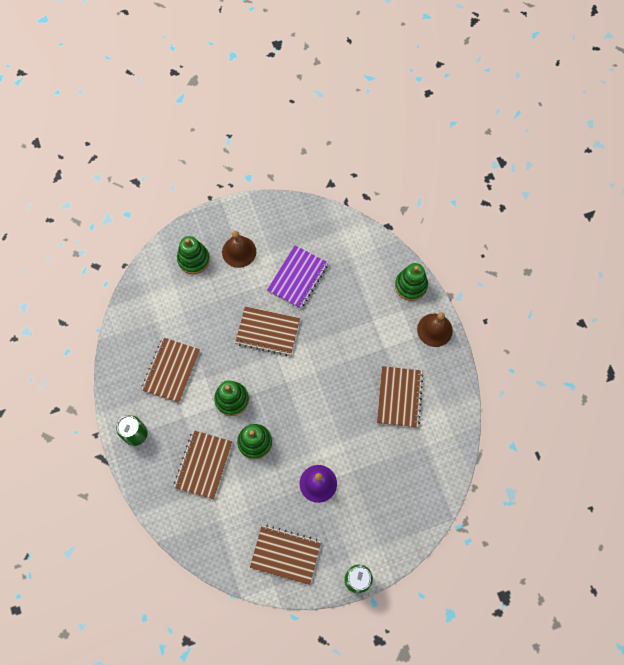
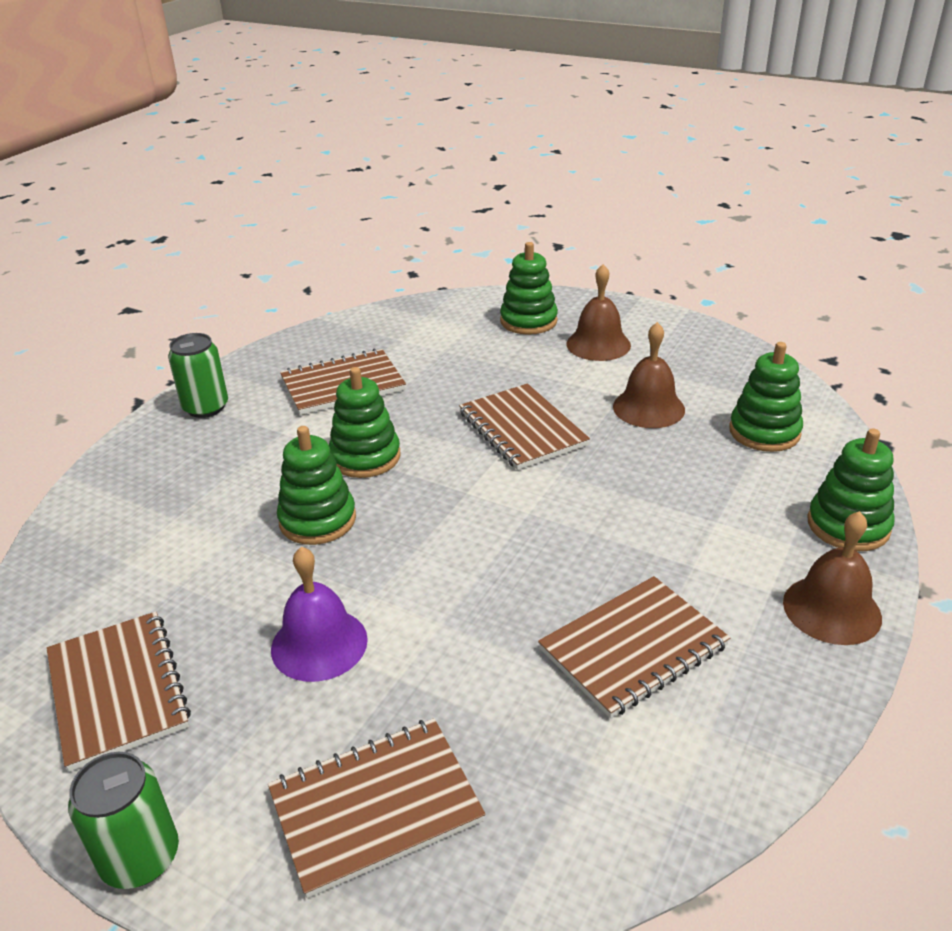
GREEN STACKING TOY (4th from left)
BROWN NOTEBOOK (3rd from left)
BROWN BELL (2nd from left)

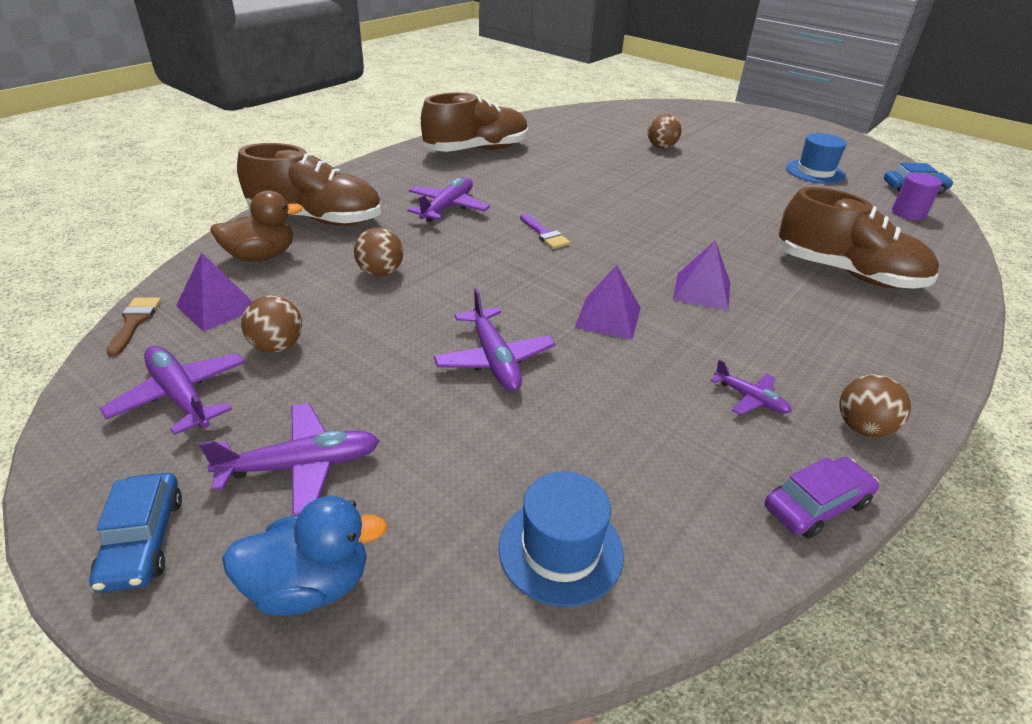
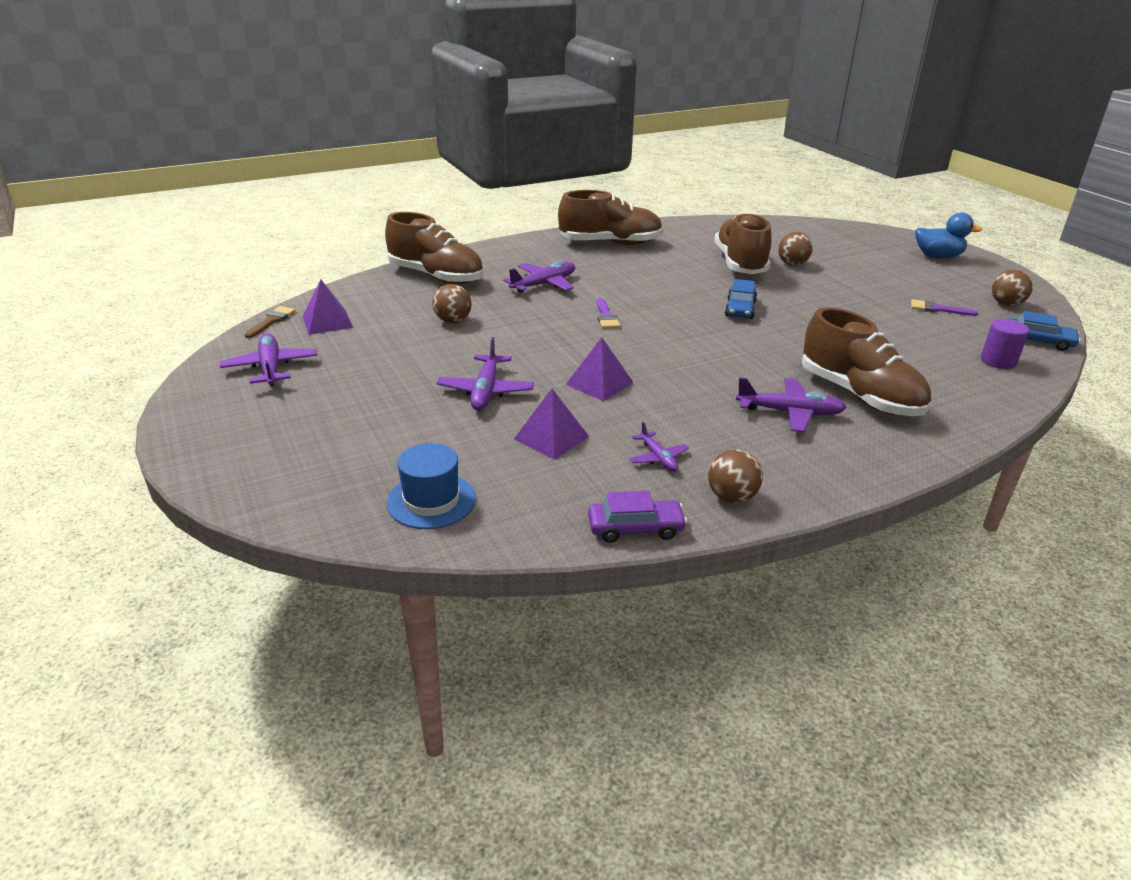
BROWN DUCK
BROWN SHOE (3rd from left)
BLUE CAR (1st from left)
PURPLE PLANE (5th from left)
BLUE DUCK
BROWN BALL (4th from left)
PURPLE PYRAMID (2nd from left)
PURPLE BRUSH (2nd from left)

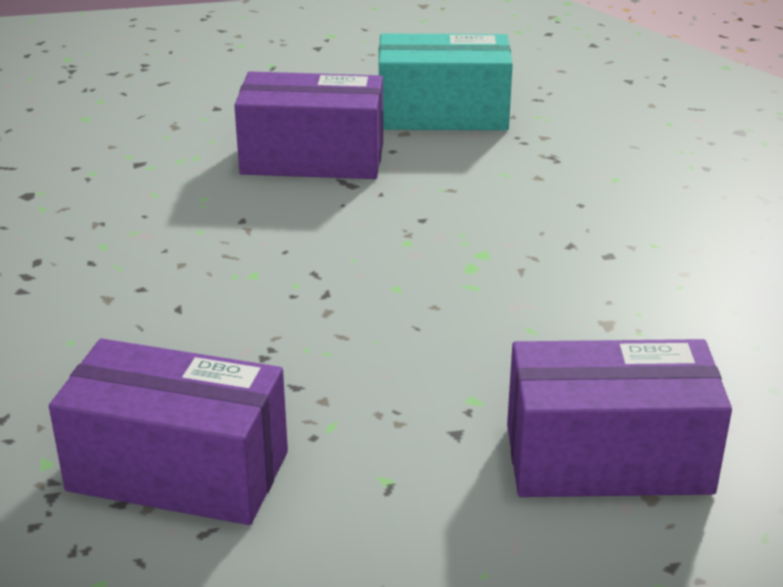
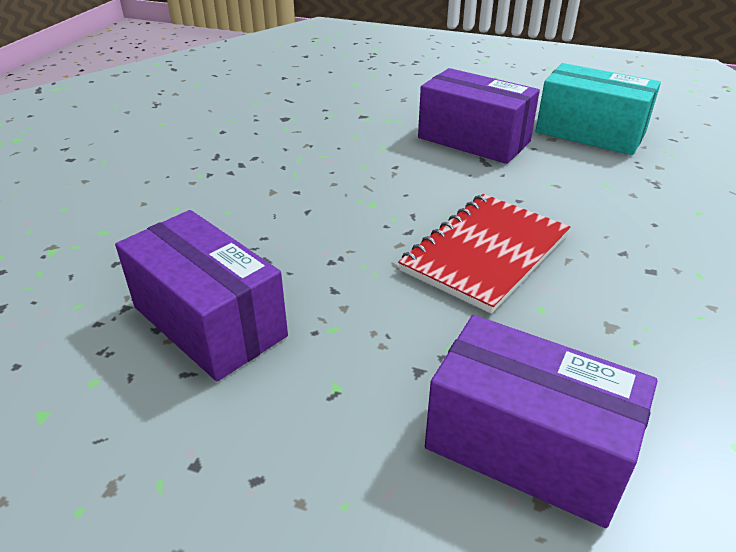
RED NOTEBOOK

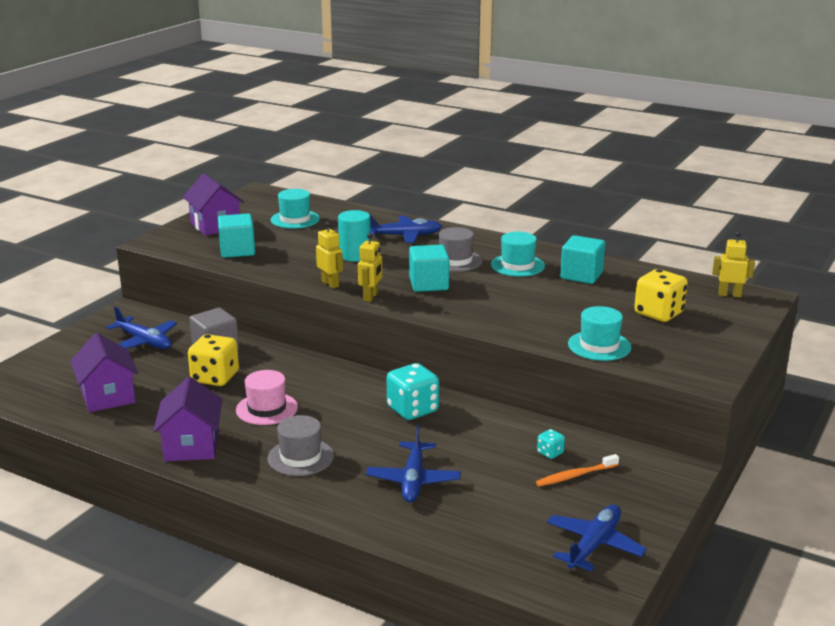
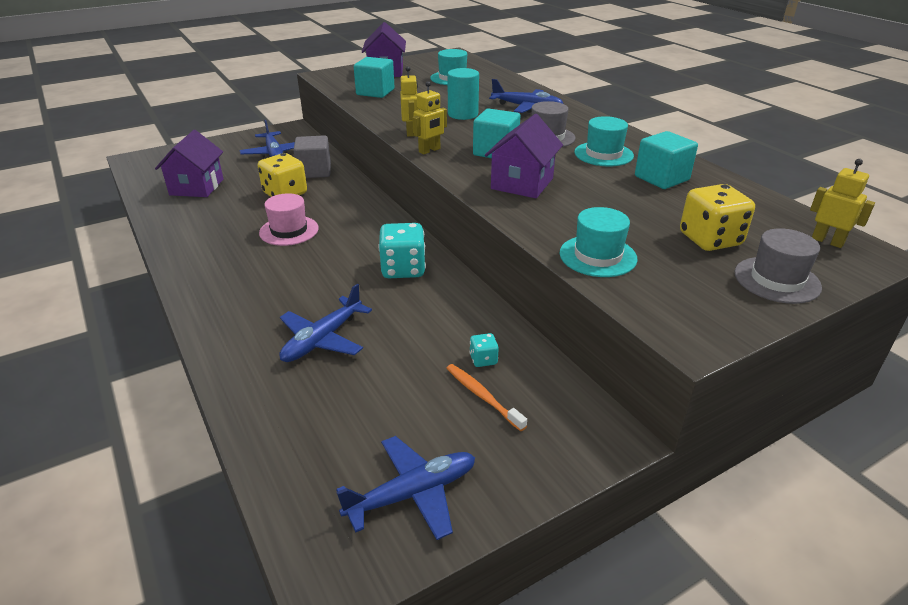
PURPLE HOUSE (3rd from left)
GREY HAT (2nd from left)
ORANGE TOOTHBRUSH

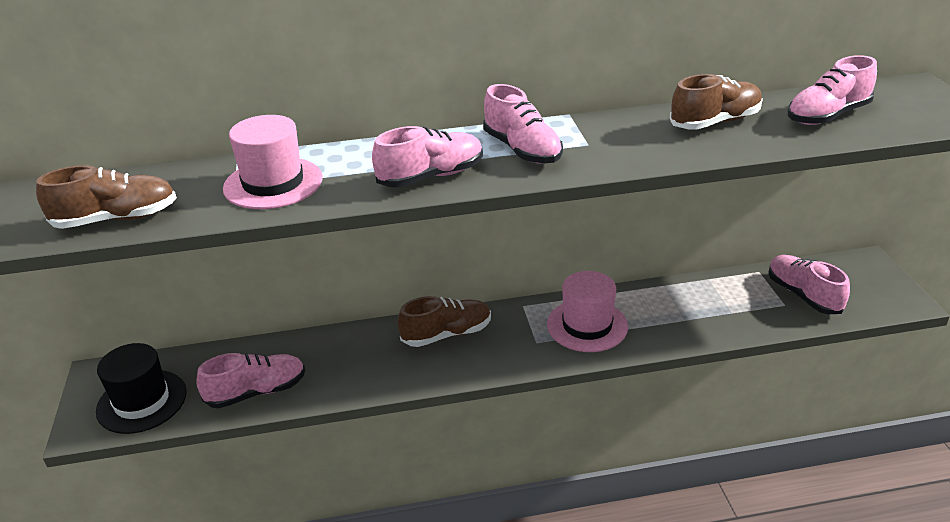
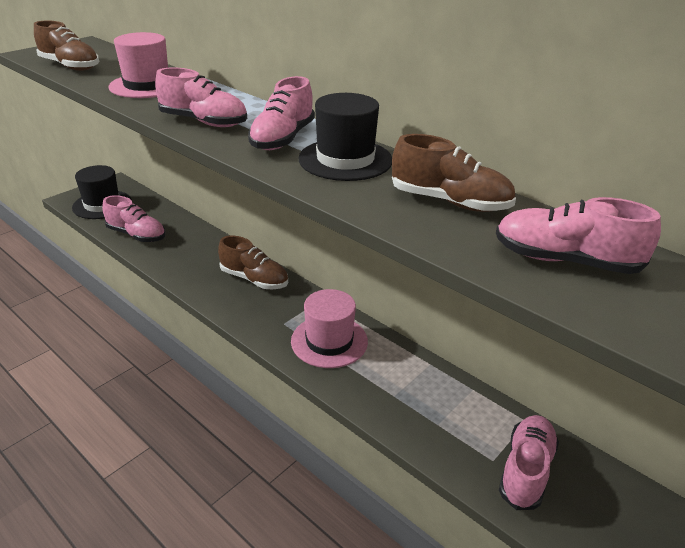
BLACK HAT (2nd from left)

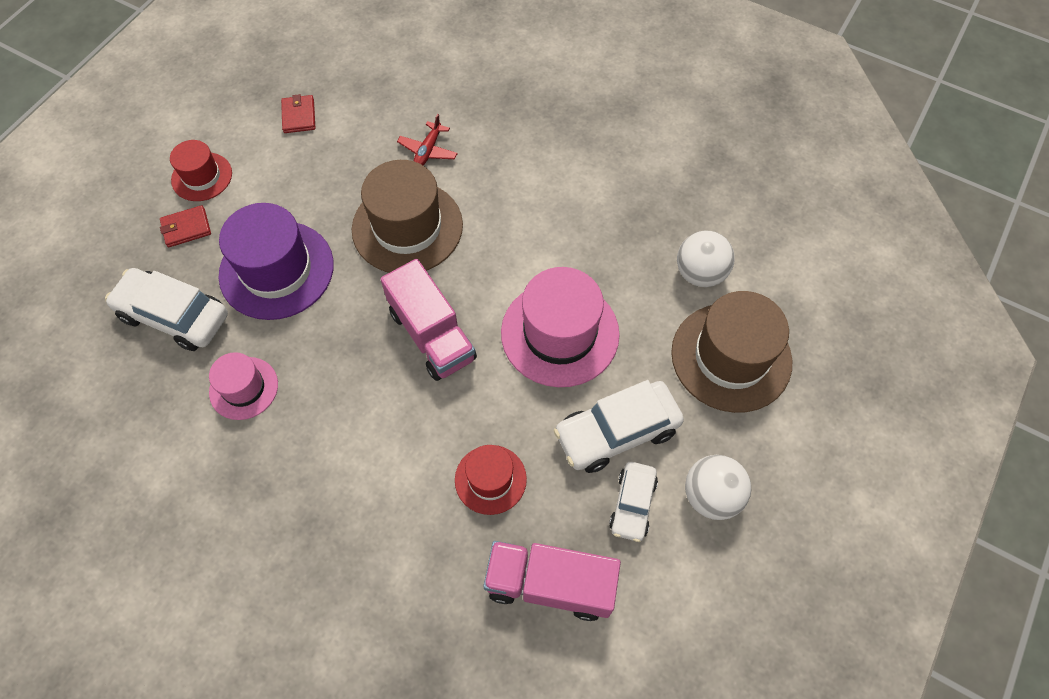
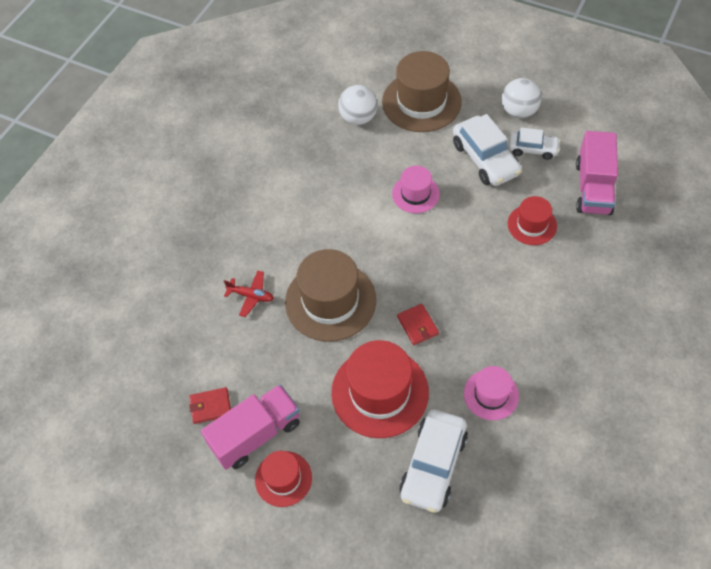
RED WALLET (2nd from left)
PINK TRUCK (1st from left)
RED HAT (2nd from left)
PINK HAT (1st from left)

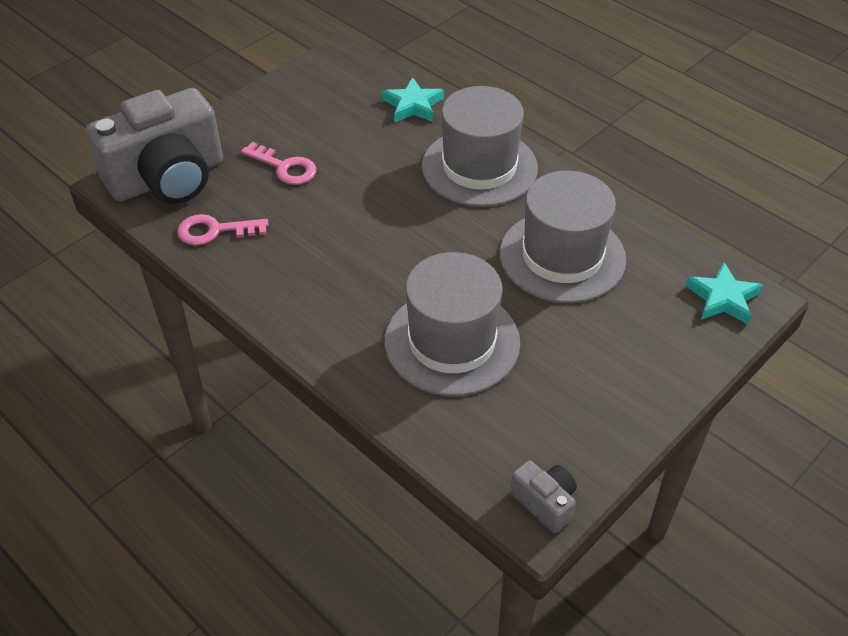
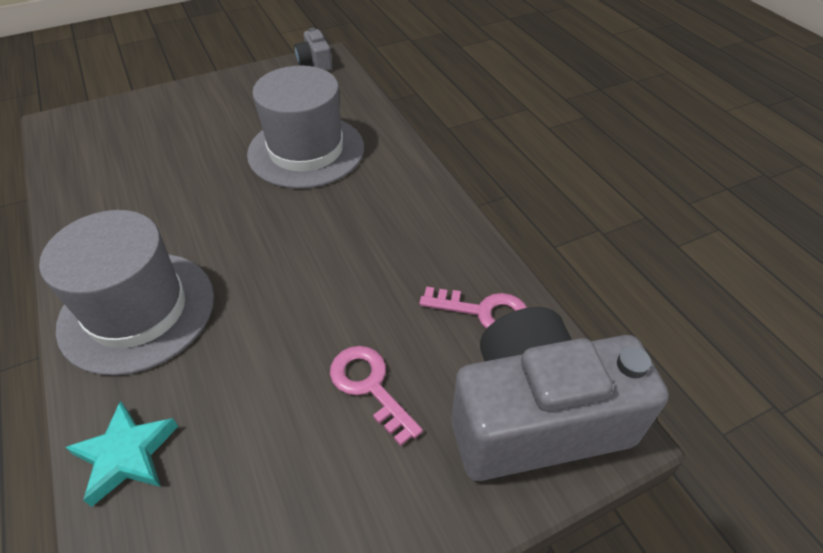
GREY HAT (3rd from left in the first image)
TURQUOISE STAR (2nd from left in the first image)

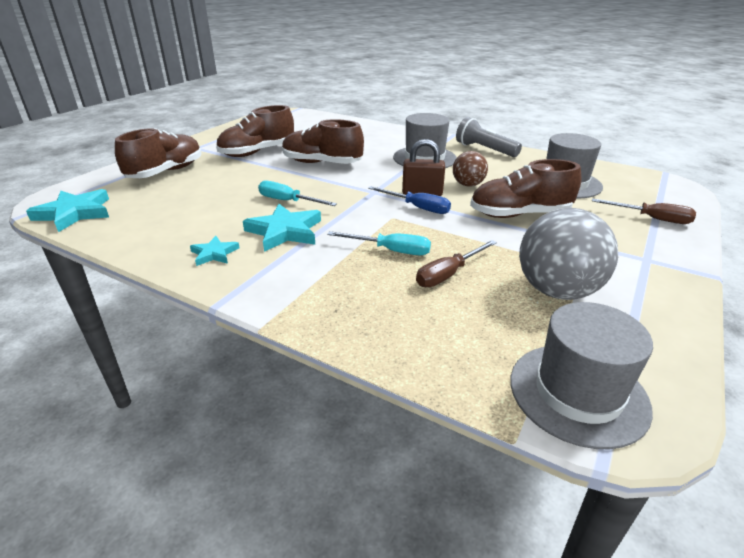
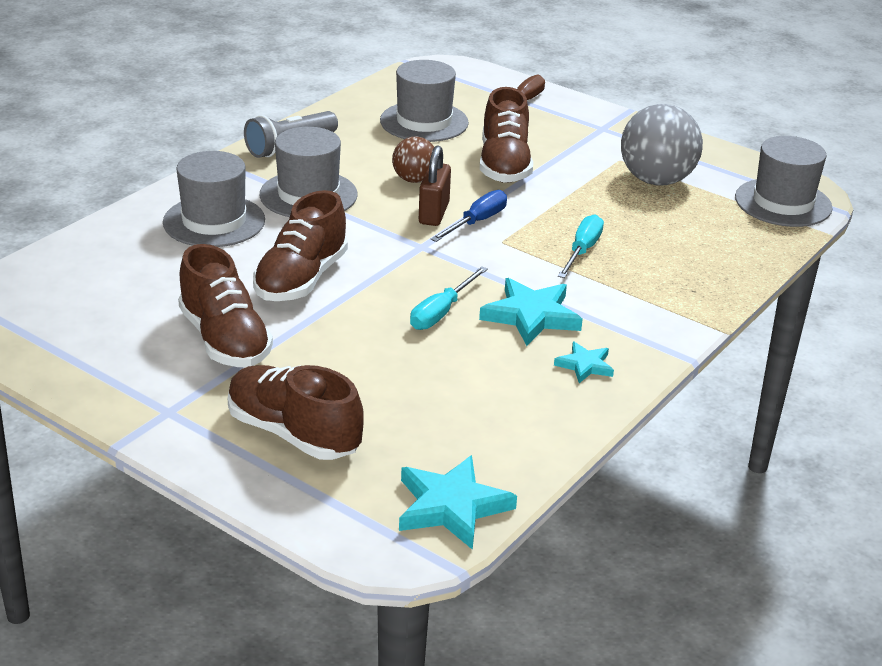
BROWN SCREWDRIVER (1st from left in the first image)
GREY HAT (1st from left)

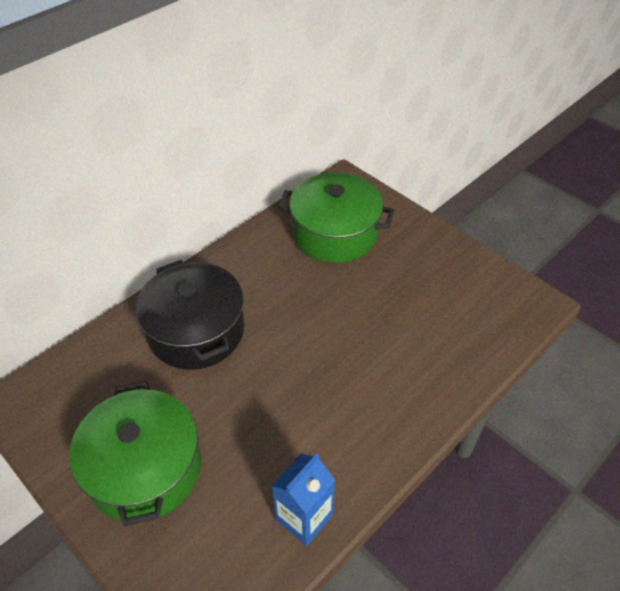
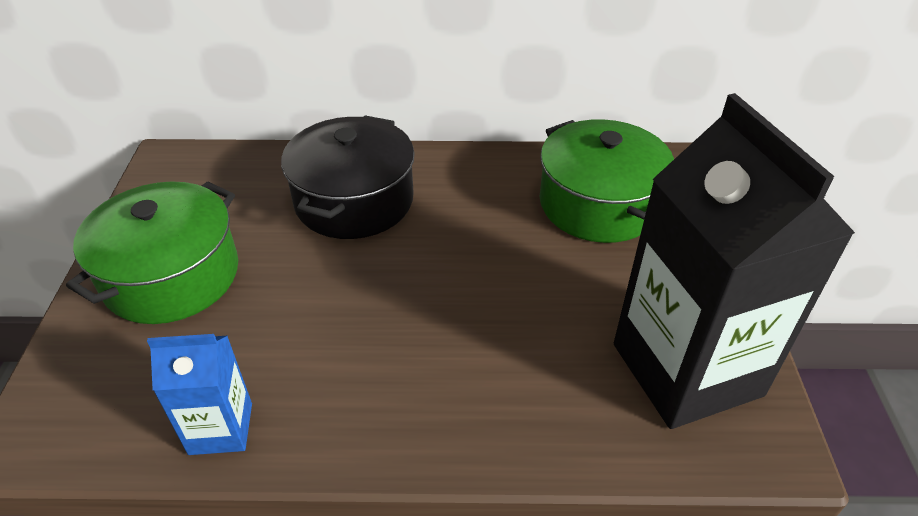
BLACK CARTON

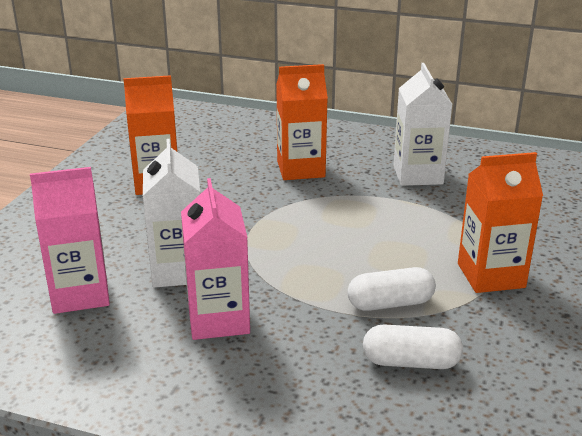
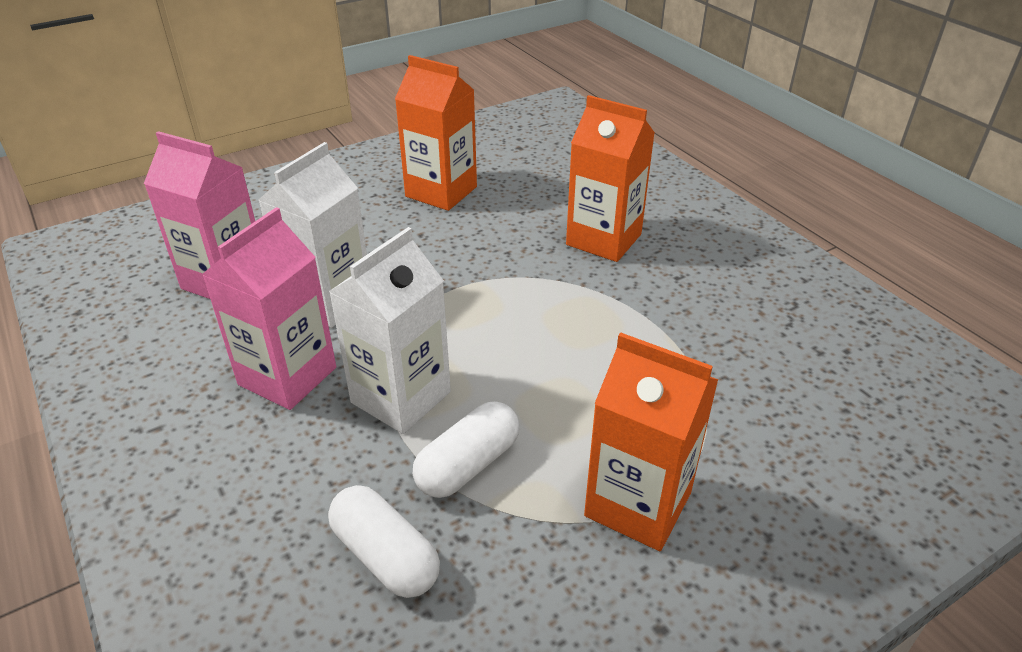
WHITE CARTON (2nd from left)
WHITE CAPSULE (2nd from left)

